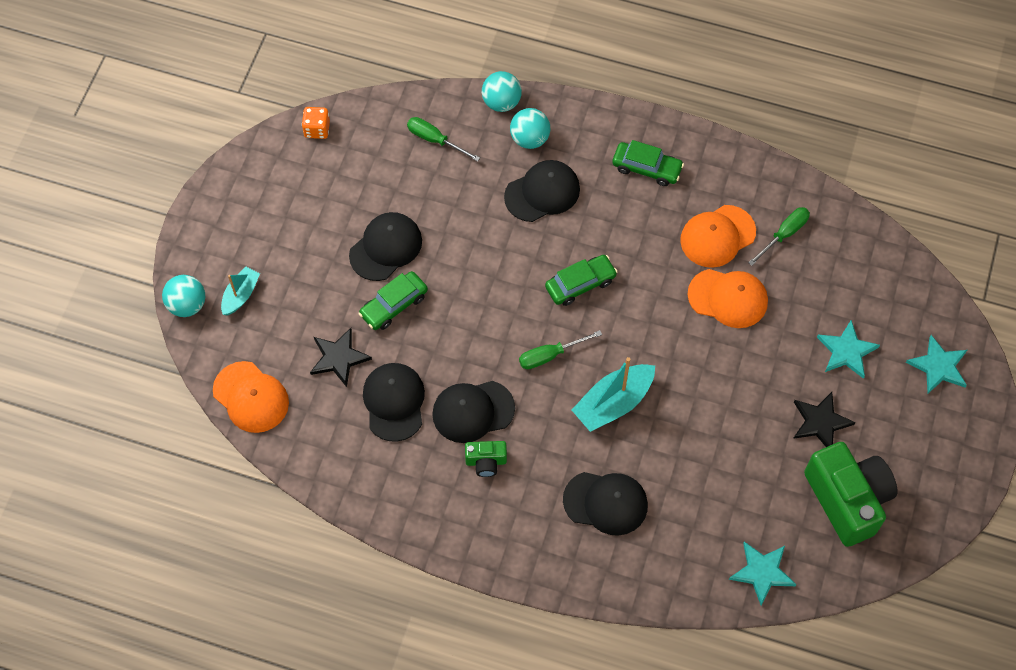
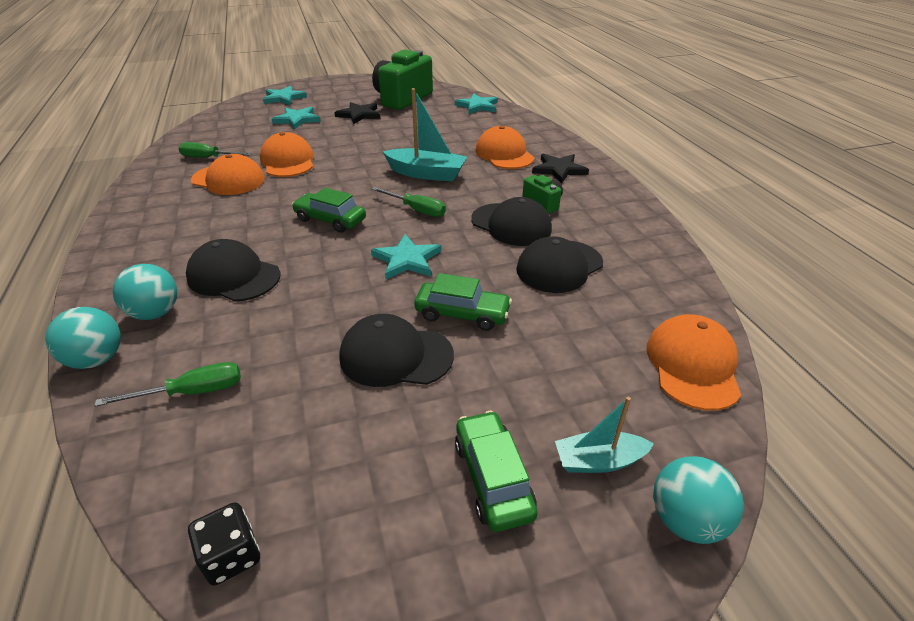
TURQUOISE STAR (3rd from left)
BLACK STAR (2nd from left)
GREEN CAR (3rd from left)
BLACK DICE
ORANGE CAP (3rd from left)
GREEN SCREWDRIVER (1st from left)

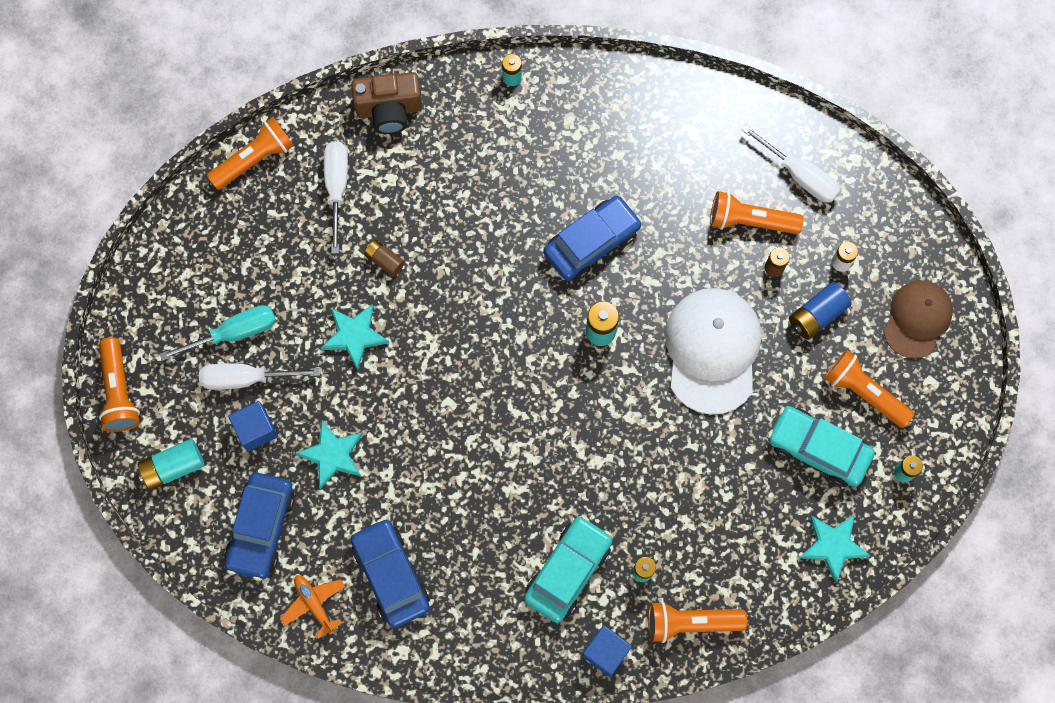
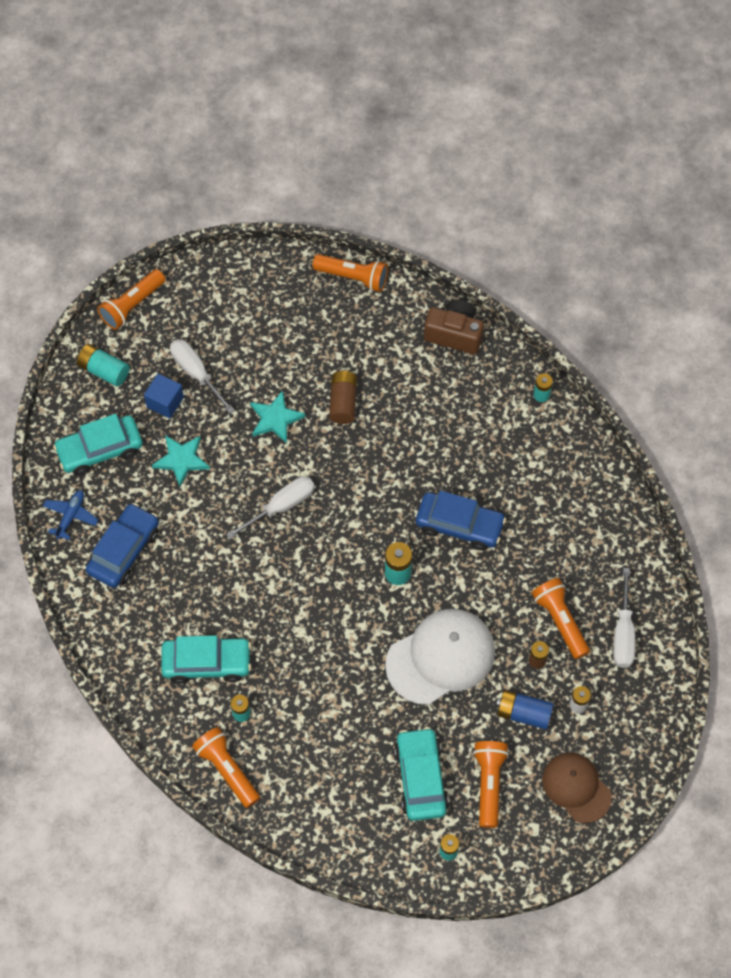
TURQUOISE SCREWDRIVER
BLUE CUBE (2nd from left in the first image)
TURQUOISE STAR (3rd from left in the first image)
WHITE SCREWDRIVER (2nd from left)
TURQUOISE CAR (1st from left)
BLUE PLANE
BROWN CAMERA
BROWN CAP
BROWN BATTERY (1st from left)

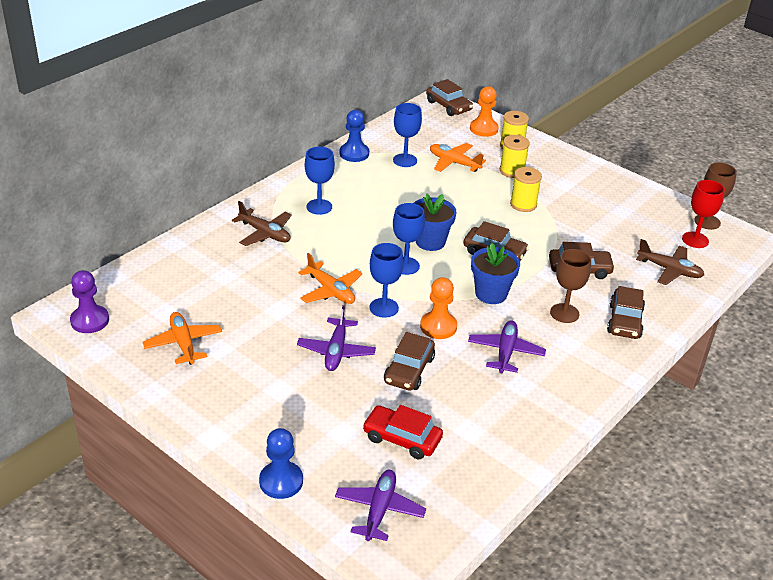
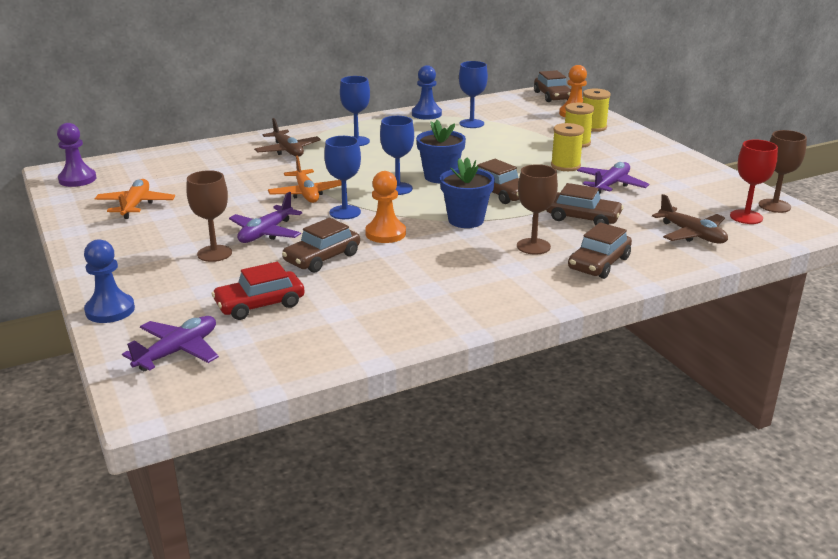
ORANGE PLANE (3rd from left in the first image)
BROWN GOBLET (1st from left)
PURPLE PLANE (3rd from left)
RED CAR

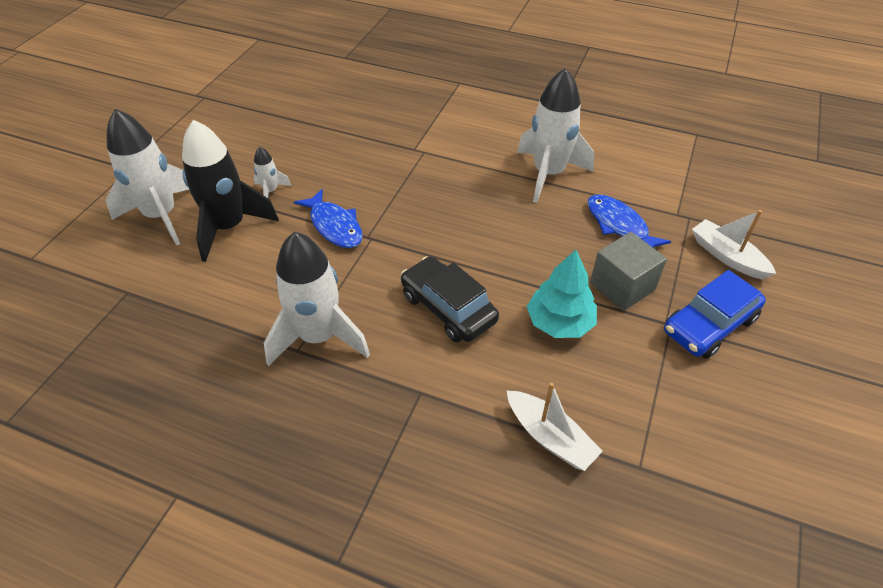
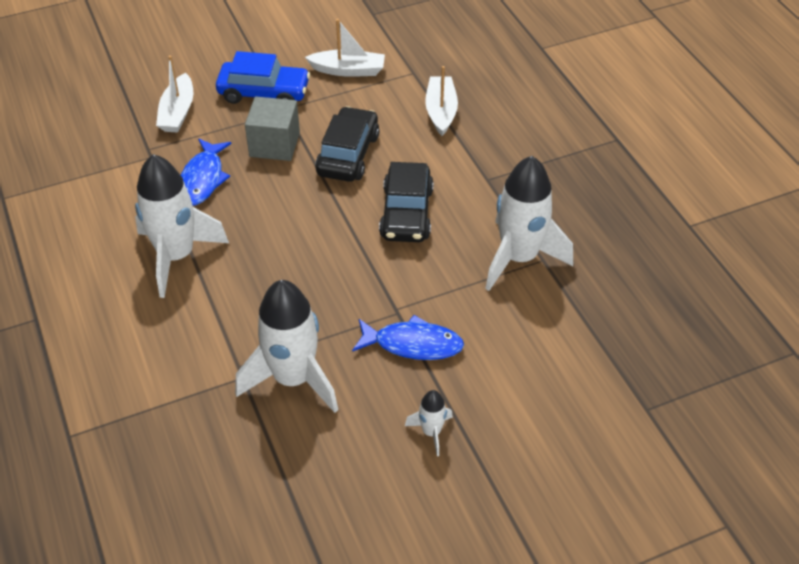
BLACK ROCKET
WHITE BOAT (2nd from left)
WHITE ROCKET (2nd from left)
BLACK CAR (1st from left)
BLUE FISH (2nd from left)

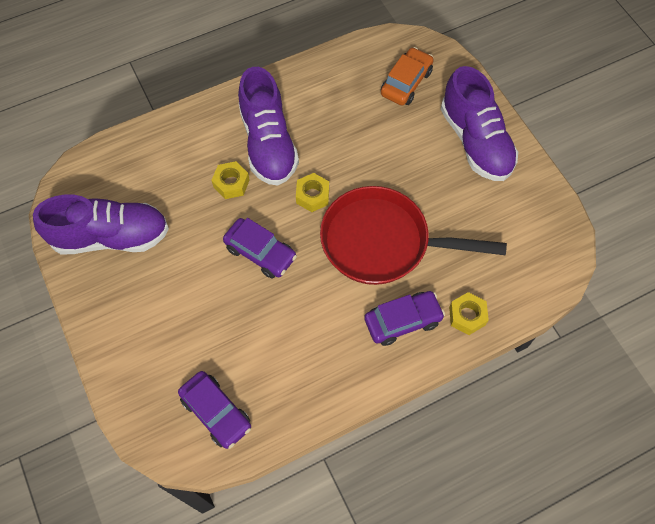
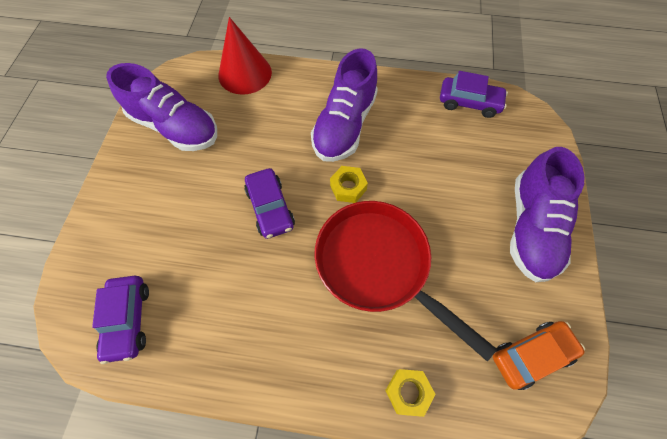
YELLOW NUT (1st from left in the first image)
RED CONE
PURPLE CAR (3rd from left)
ORANGE CAR

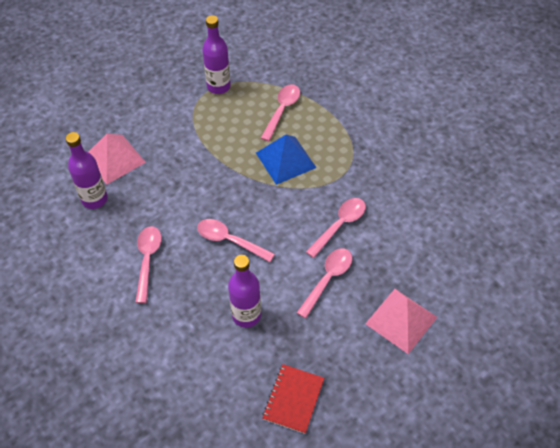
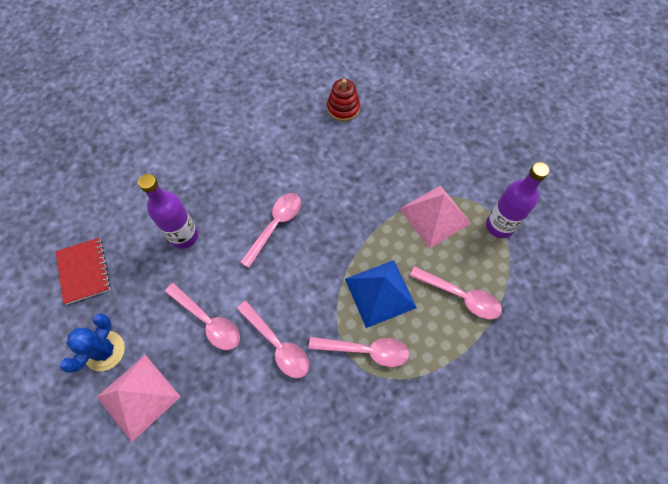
BLUE CACTUS
PINK PYRAMID (2nd from left)
PINK SPOON (4th from left)
RED STACKING TOY
RED NOTEBOOK

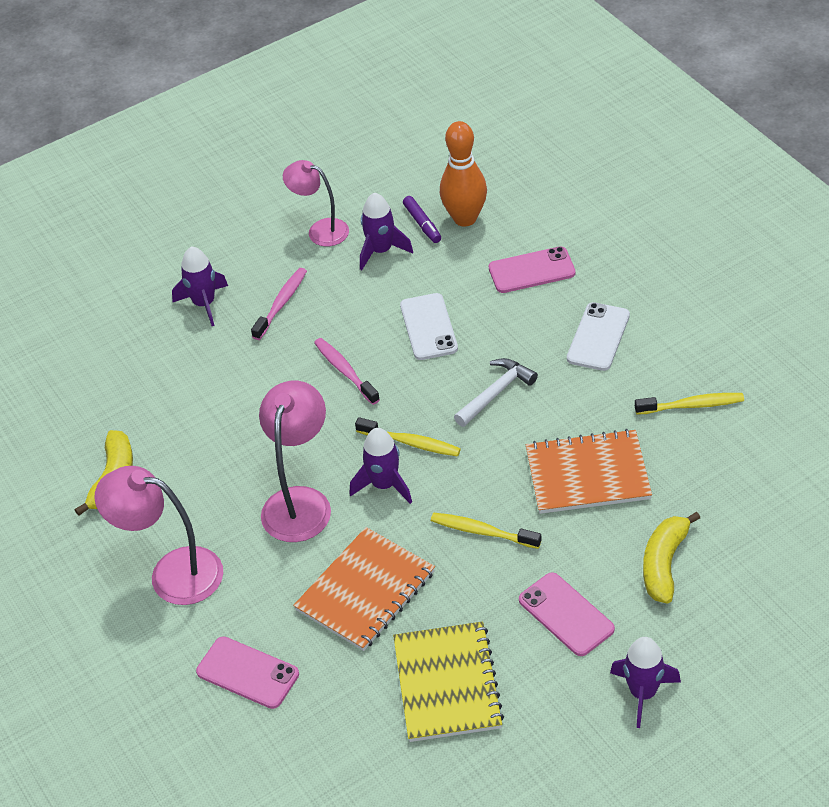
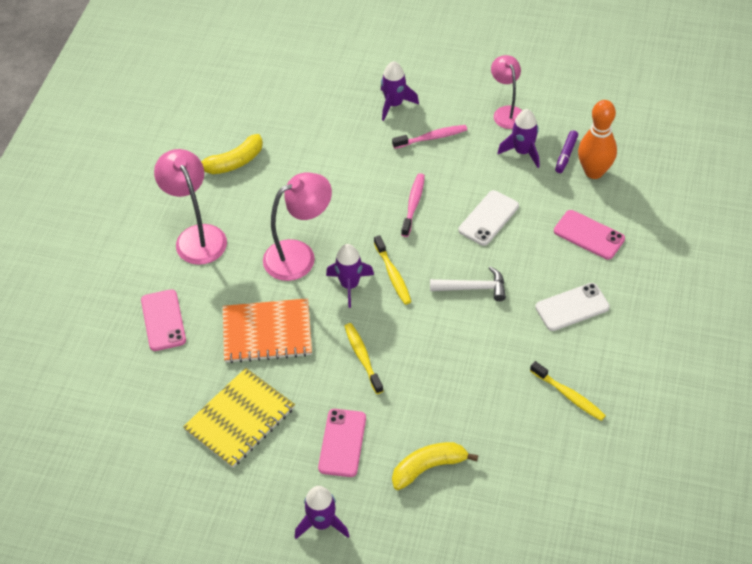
ORANGE NOTEBOOK (2nd from left in the first image)

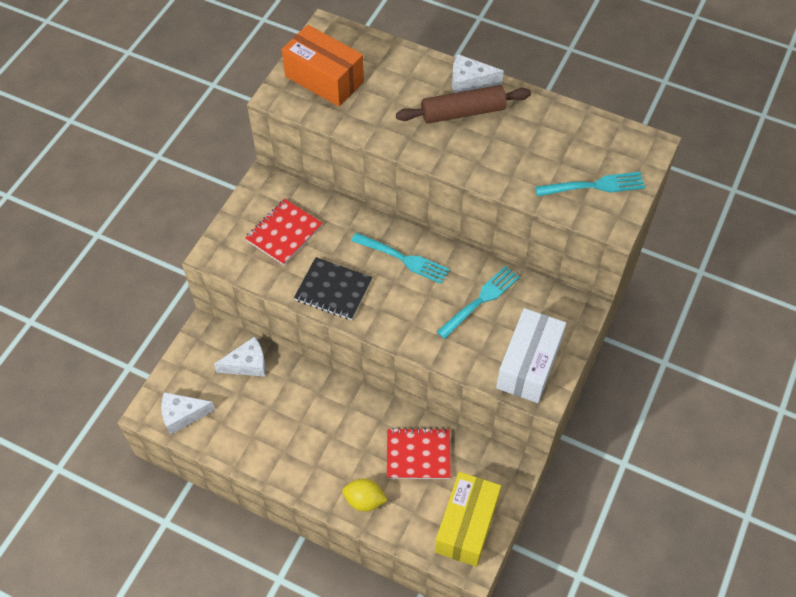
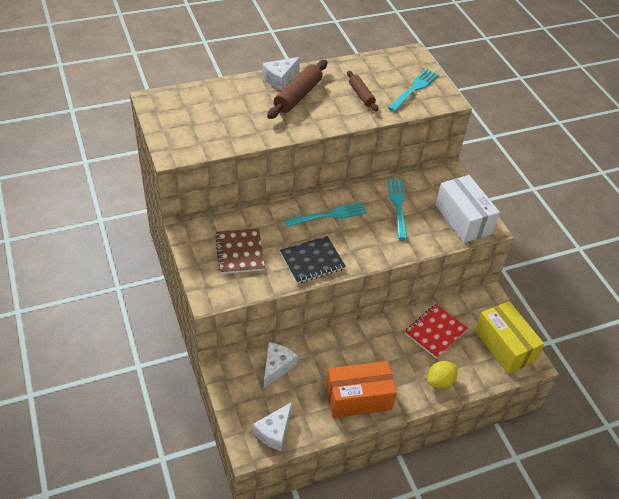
BROWN ROLLING PIN (2nd from left)
ORANGE BOX
BROWN NOTEBOOK

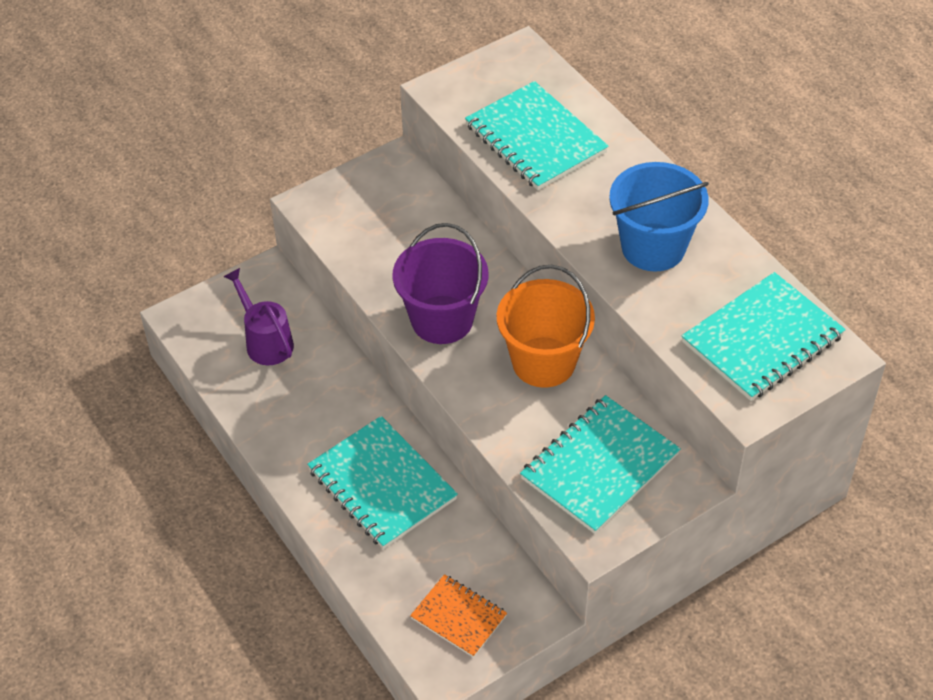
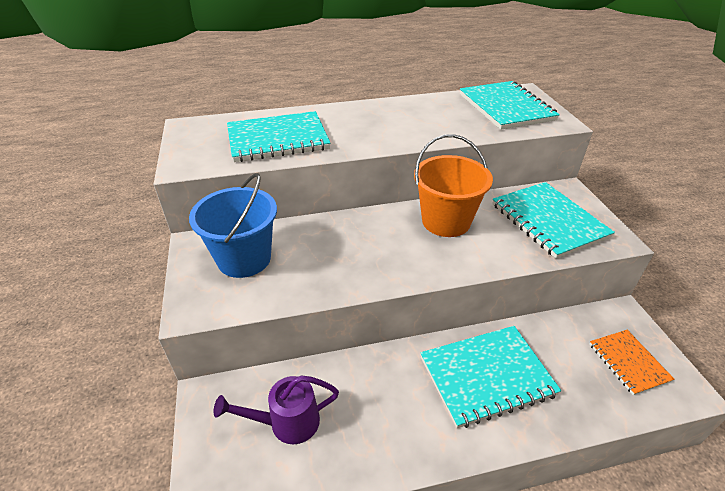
PURPLE BUCKET
BLUE BUCKET
ORANGE NOTEBOOK

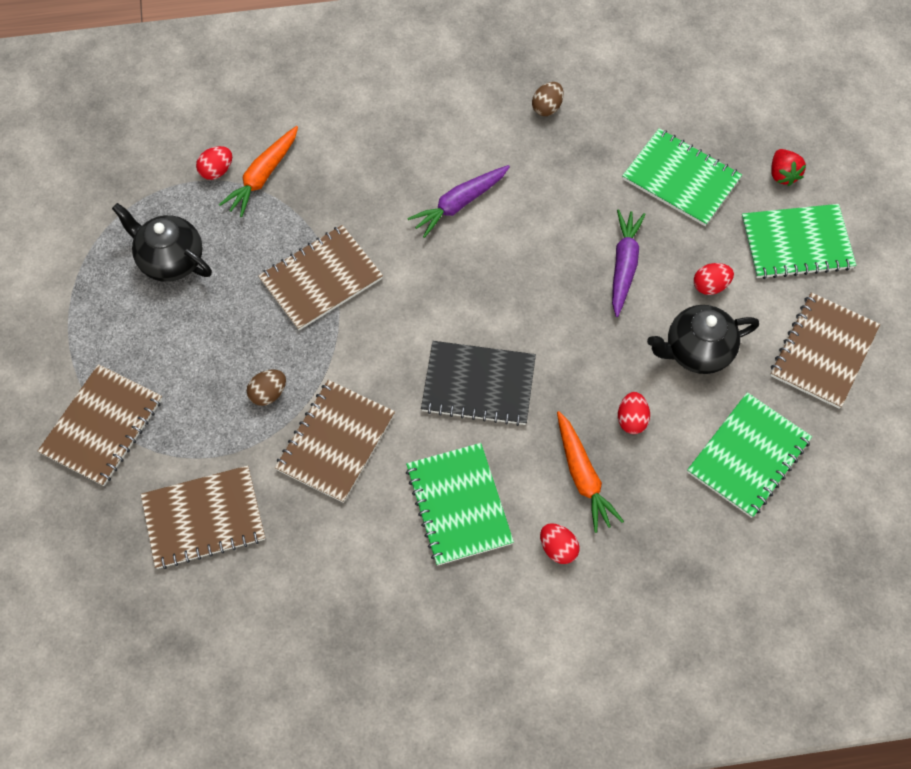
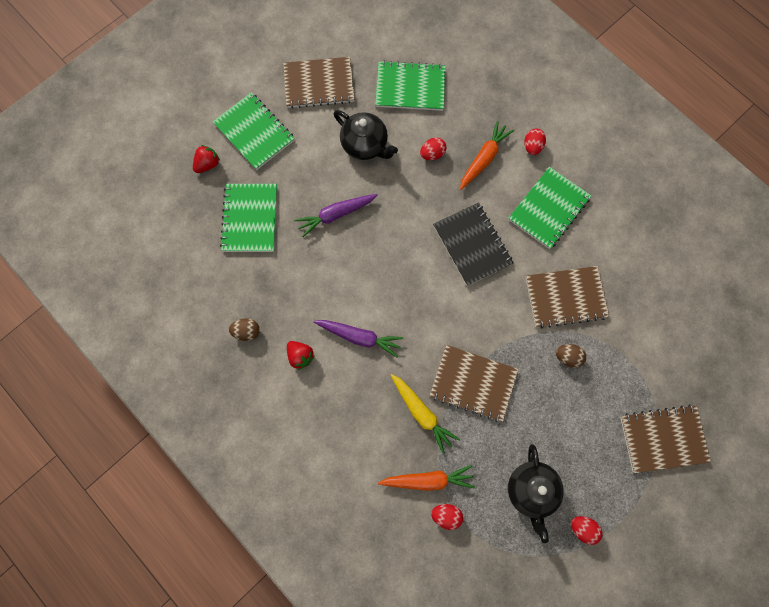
BROWN NOTEBOOK (2nd from left in the first image)
RED STRAWBERRY (2nd from left)
YELLOW CARROT
RED EGG (4th from left)

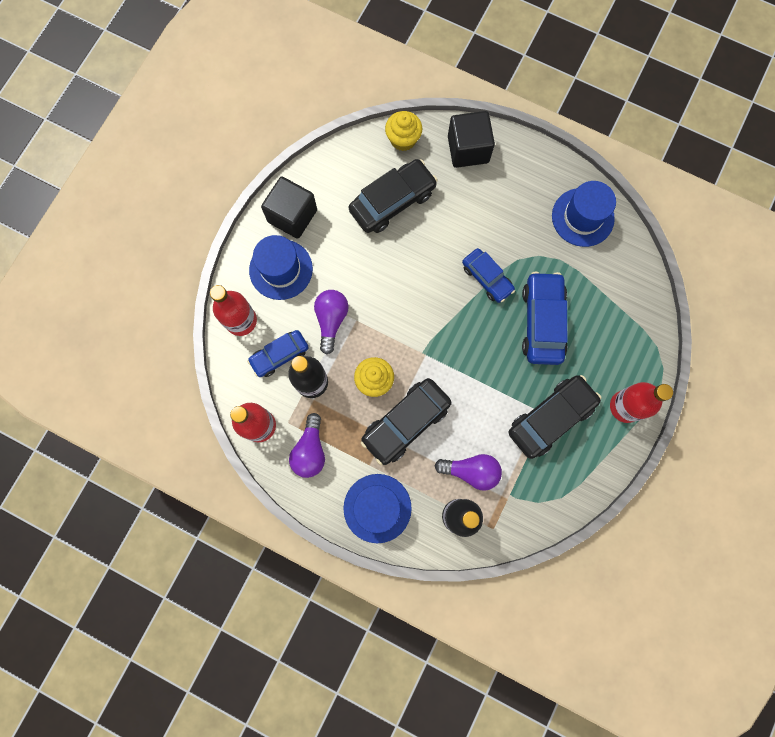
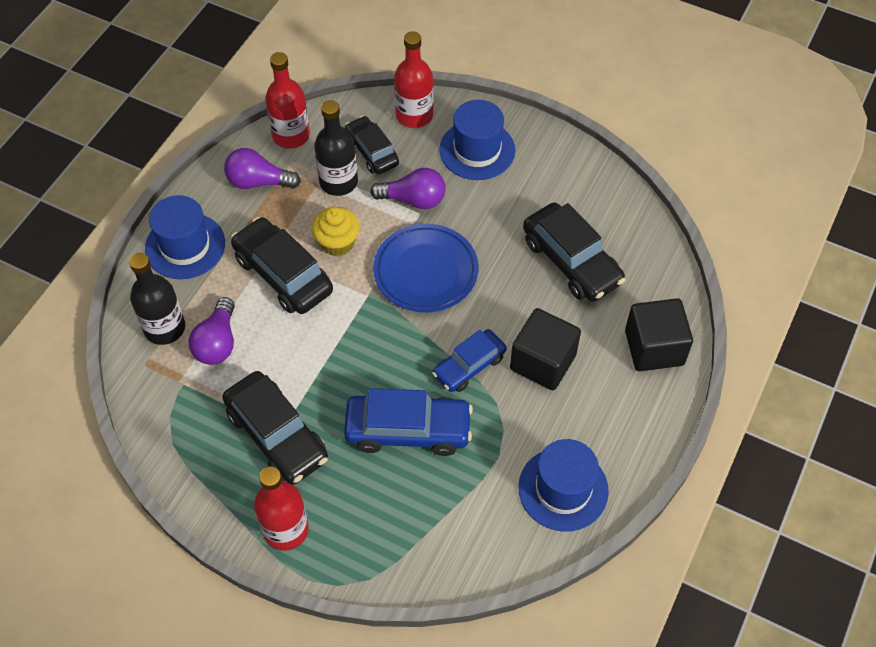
YELLOW CUPCAKE (2nd from left in the first image)
BLUE PLATE
BLACK CUBE (1st from left)
BLACK CAR (3rd from left)

